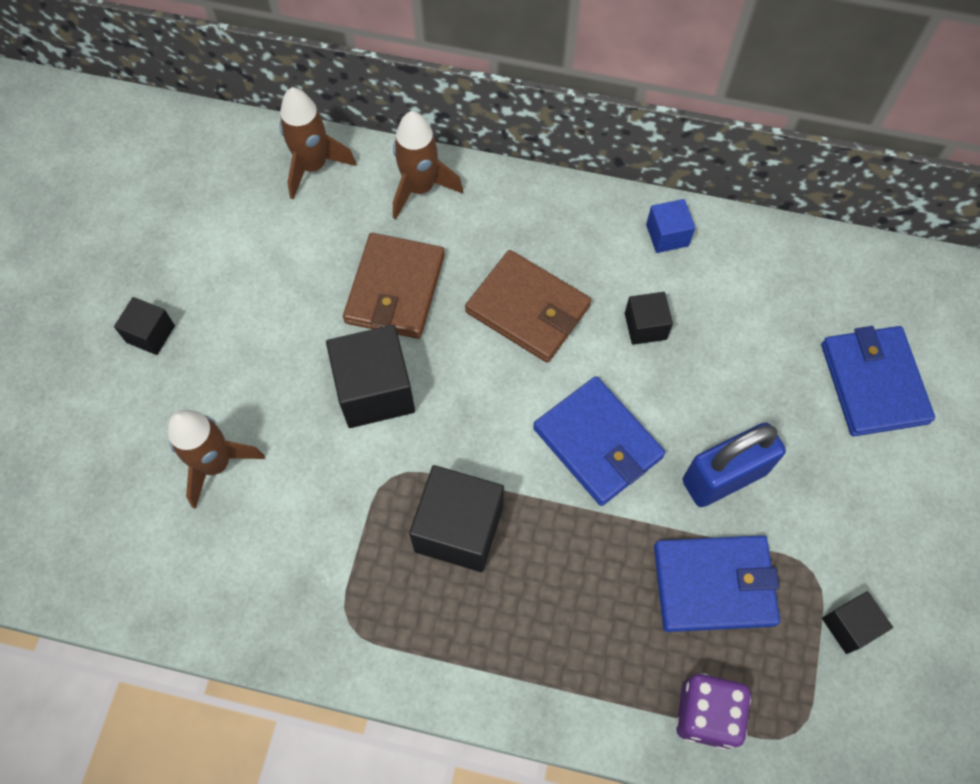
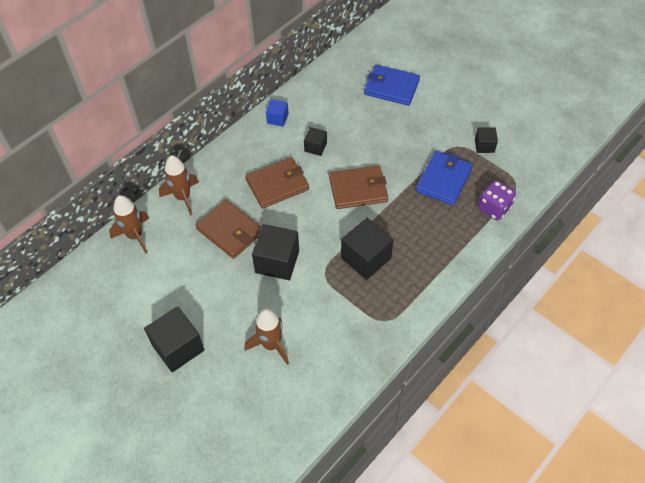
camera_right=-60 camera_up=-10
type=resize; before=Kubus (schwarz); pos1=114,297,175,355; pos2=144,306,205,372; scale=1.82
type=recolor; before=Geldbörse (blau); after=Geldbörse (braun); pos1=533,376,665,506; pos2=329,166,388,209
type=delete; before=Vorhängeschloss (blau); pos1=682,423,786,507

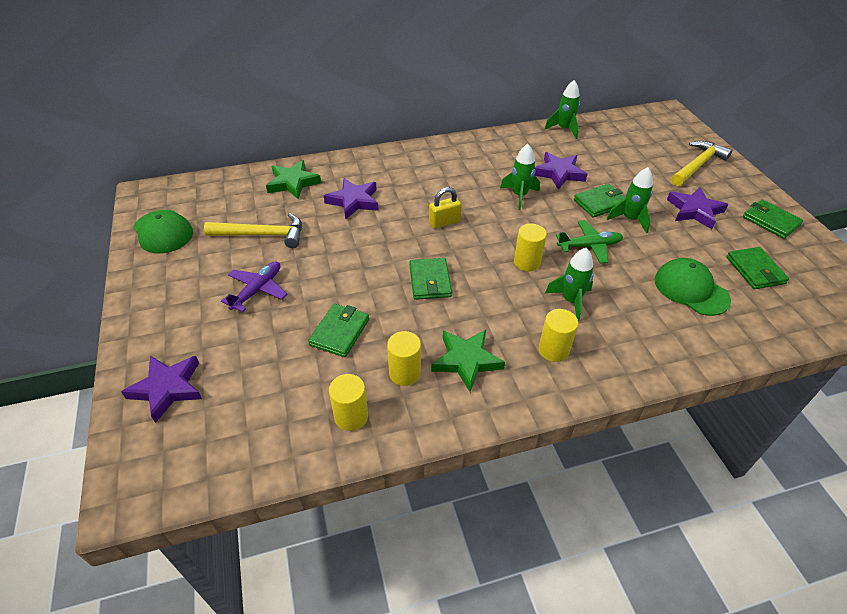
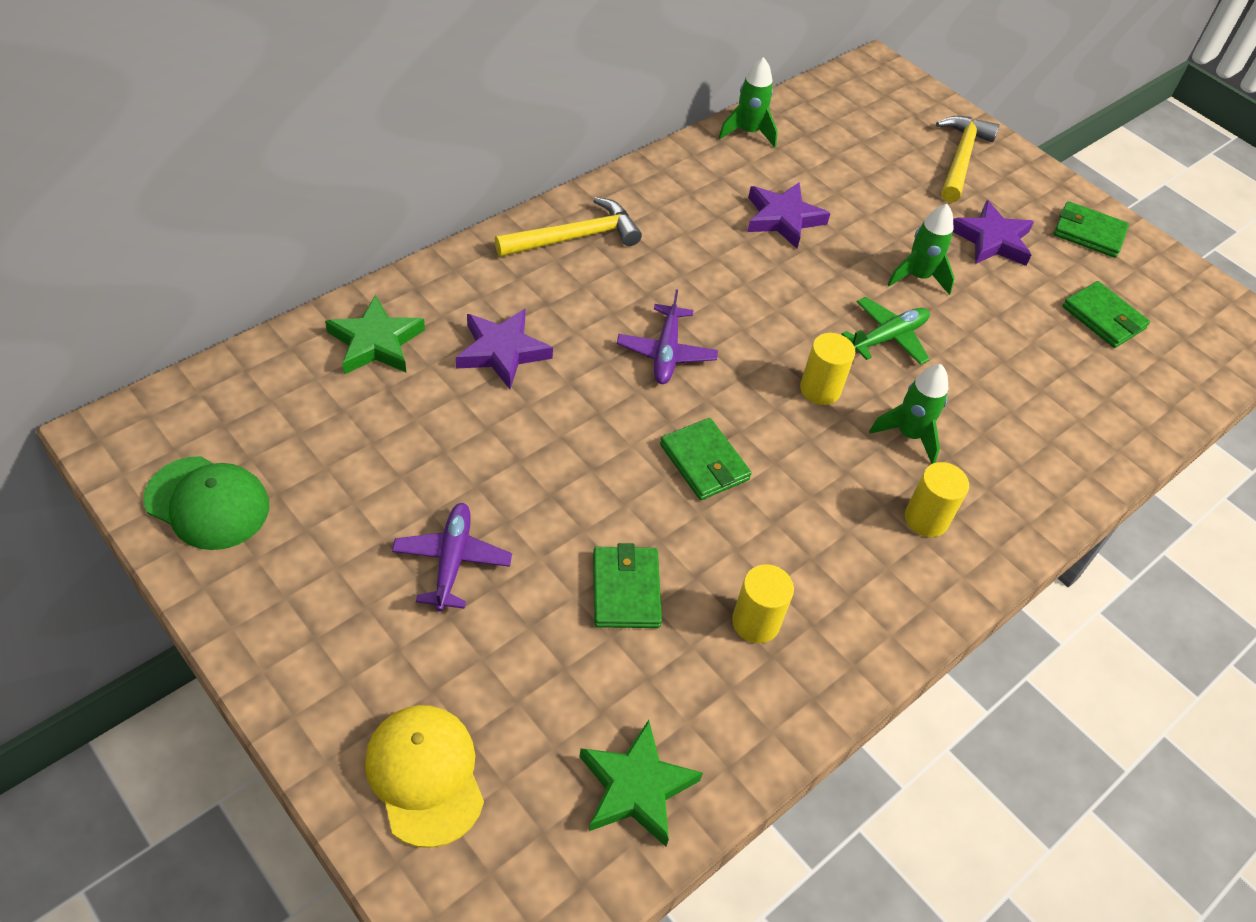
camera_right=-30 camera_up=5
type=replace; before=Stern (lila); after=Kappe (gelb); pos1=121,356,202,423; pos2=365,705,484,848
type=move; before=Hammer (gelb); pos1=204,213,302,248; pos2=495,197,642,257
type=move; before=Stern (grün); pos1=431,330,505,392; pos2=580,720,703,847
type=replace; before=Vorhängeschloss (gelb); after=Flugzeug (lila); pos1=429,187,461,229; pos2=617,289,718,384
type=delete; before=Vollzylinder (gelb); pos1=329,374,368,431
type=delete; before=Rakete (grün); pos1=500,144,540,210
type=delete; before=Geldbörse (grün); pos1=574,184,625,217
type=delete; before=Kappe (grün); pos1=655,258,731,316

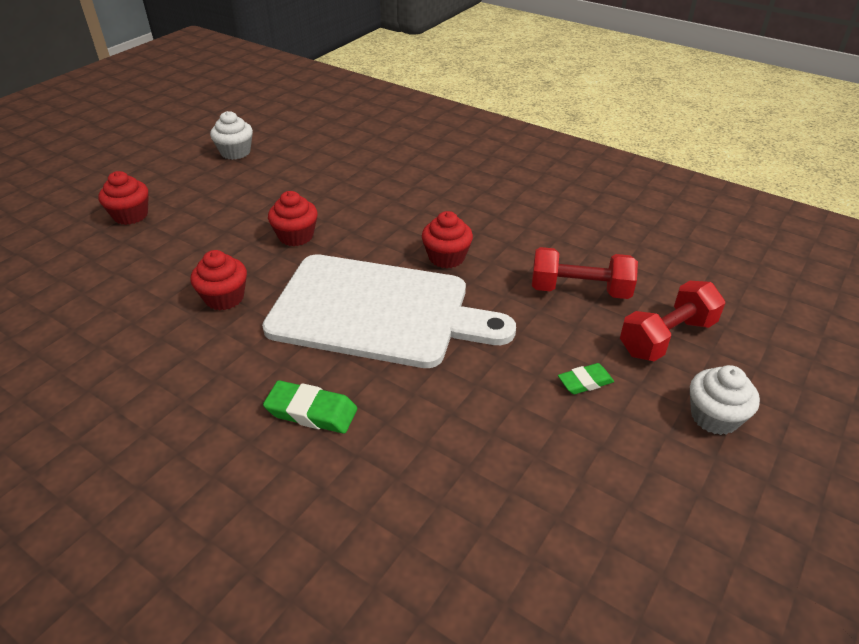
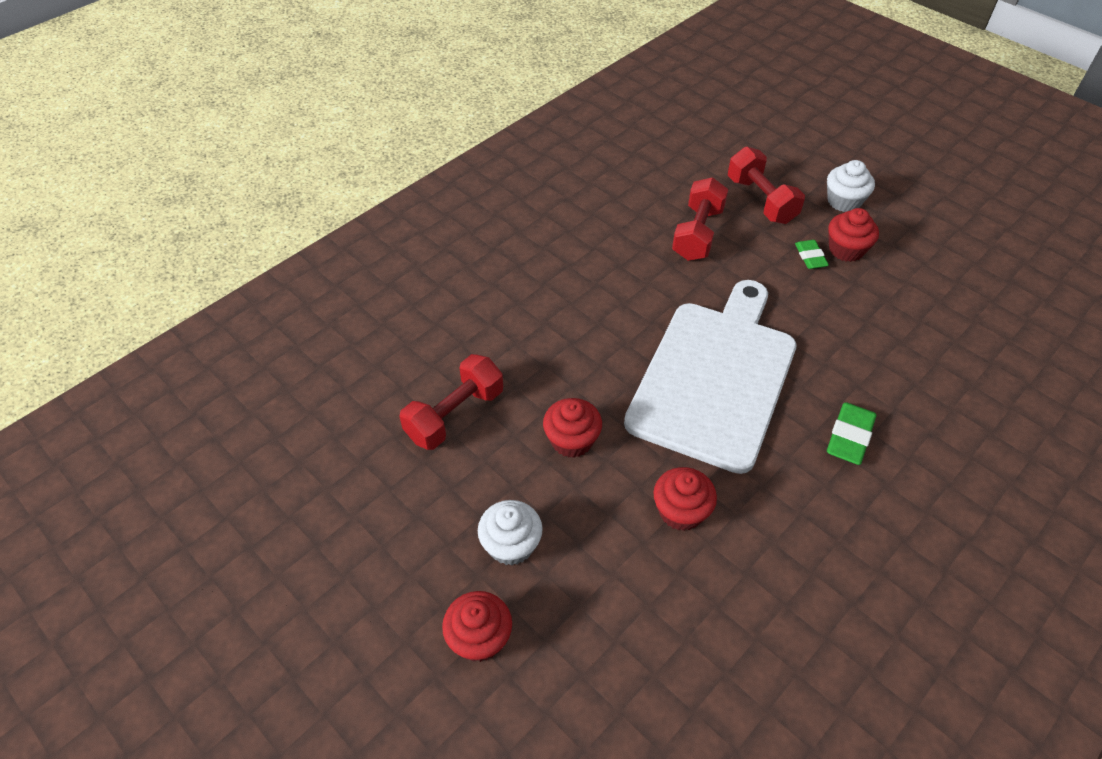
camera_right=-80 camera_up=10
type=insert; after=Hantel (rot); pos2=399,354,503,450
type=move; before=Muffin (weiß); pos1=210,111,253,160; pos2=478,500,543,566
type=move; before=Muffin (rot); pos1=422,211,473,269; pos2=828,208,879,262

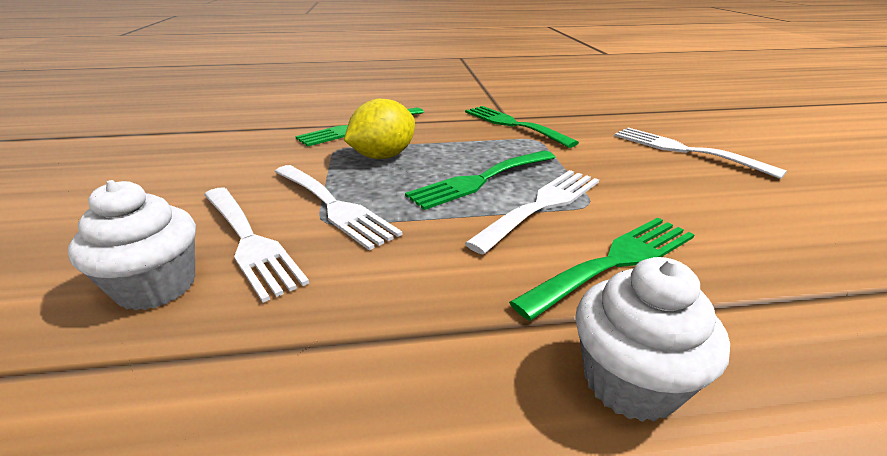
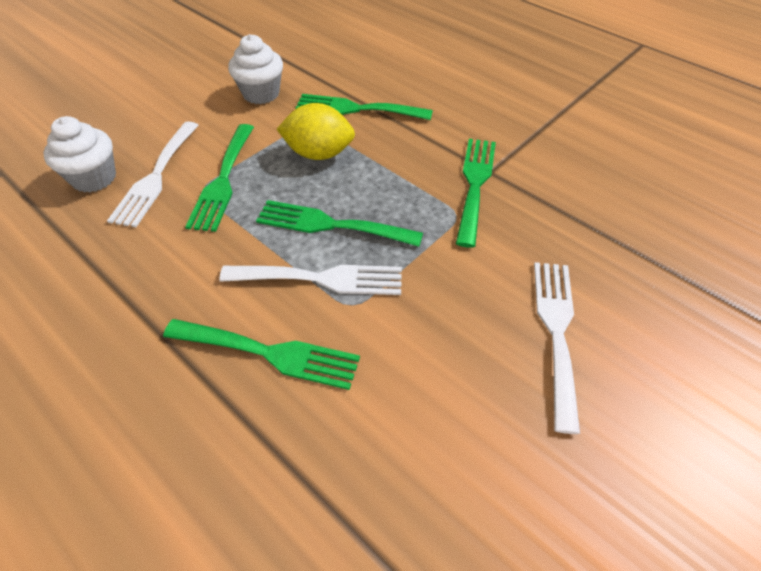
camera_right=50 camera_up=20
type=recolor; before=Gabel (weiß); after=Gabel (grün); pos1=275,165,402,250; pos2=185,124,254,232
type=move; before=Muffin (weiß); pos1=575,257,730,422; pos2=228,34,283,104

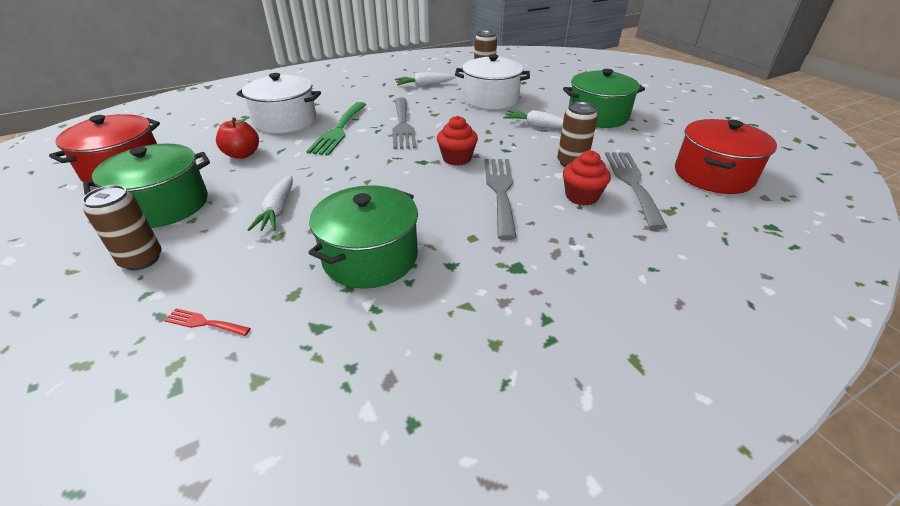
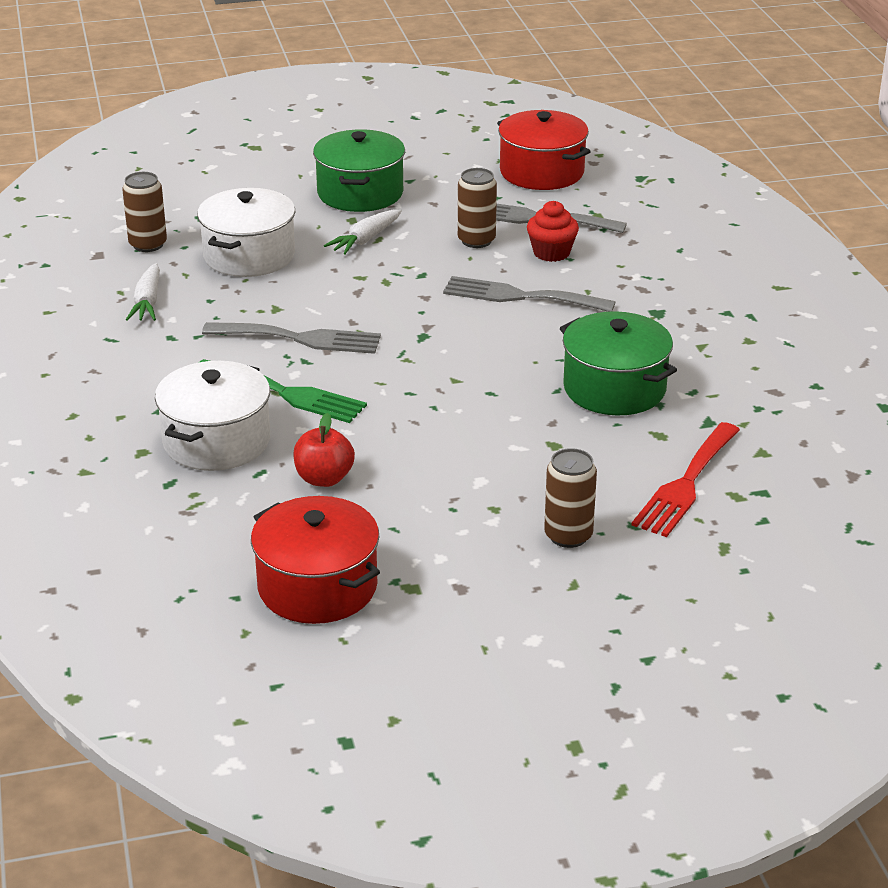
camera_right=-75 camera_up=-5
type=resize; before=Gabel (rot); pos1=164,308,251,336; pos2=632,422,740,537; scale=2.21
type=delete; before=Kochtopf (grün); pos1=83,143,210,228
type=delete; before=Karotte (weiß); pos1=247,175,293,231
type=delete; before=Muffin (rot); pos1=437,116,478,166

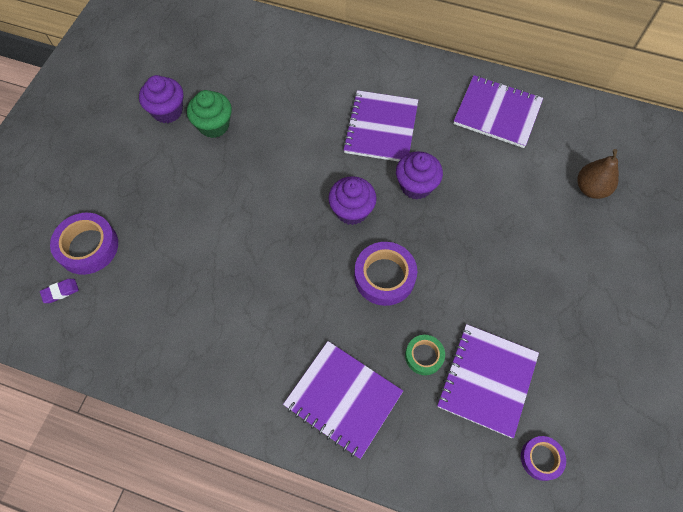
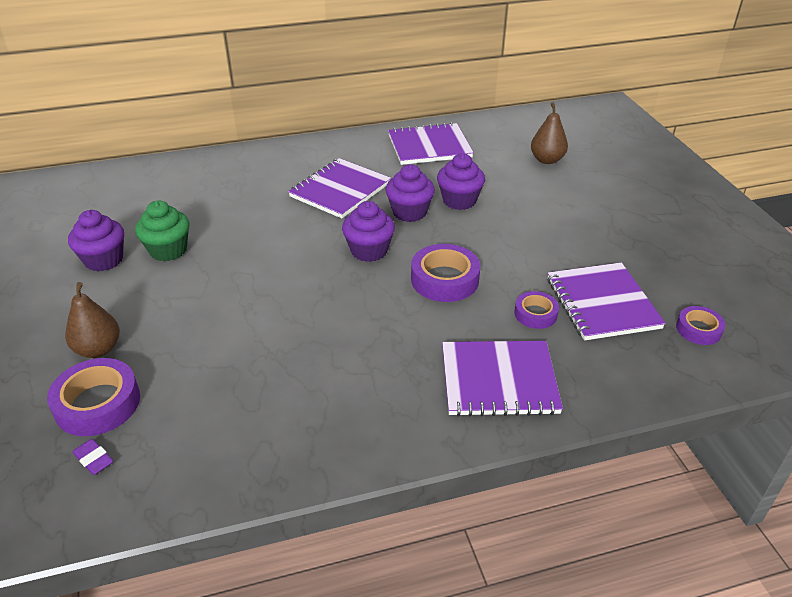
camera_right=-35 camera_up=-25
type=insert; after=Birne (braun); pos2=65,282,120,358
type=rotate; before=Radiergummi (lila); pos1=40,279,79,303; pos2=73,439,114,475; turn=-75
type=rotate; before=Notizbuch (lila); pos1=342,90,418,162; pos2=288,158,391,218; turn=60
type=insert; after=Muffin (lila); pos2=437,153,485,210
type=recolor; before=Klebeband (grün); after=Klebeband (lila); pos1=405,335,445,375; pos2=514,291,559,329

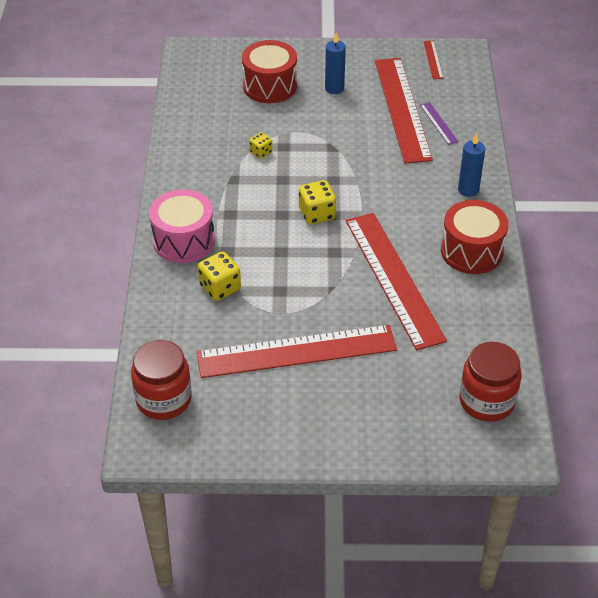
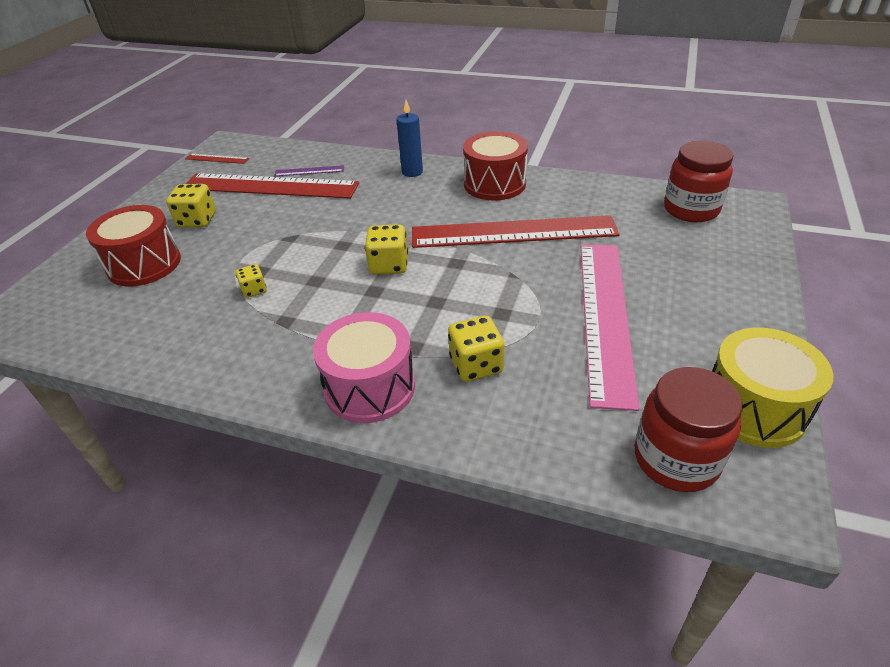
camera_right=-70 camera_up=-5
type=replace; before=Kerze (blau); after=Spielwürfel (gelb); pos1=325,33,346,94; pos2=166,184,216,227
type=recolor; before=Lineal (rot); after=Lineal (rosa); pos1=197,325,397,378; pos2=581,244,640,411
type=insert; after=Trommel (gelb); pos2=712,328,833,448

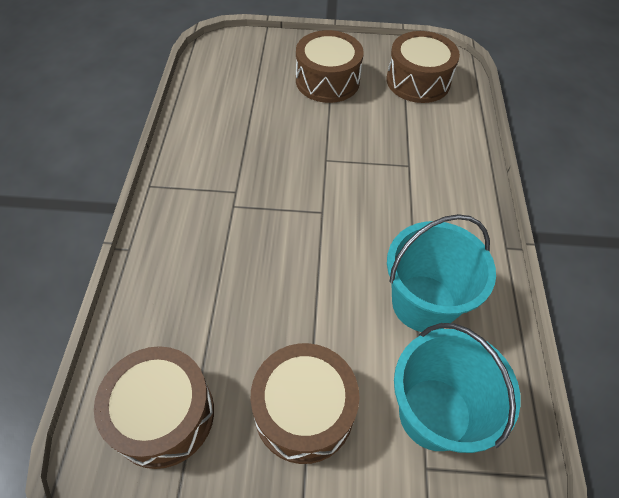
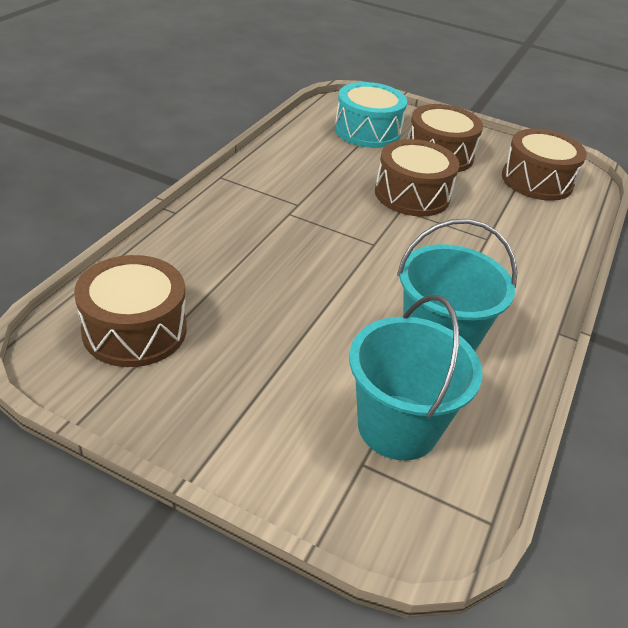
camera_right=20 camera_up=-15
type=insert; after=Trommel (türkis); pos2=335,82,407,148
type=move; before=Trommel (braun); pos1=250,343,360,464; pos2=375,139,459,217

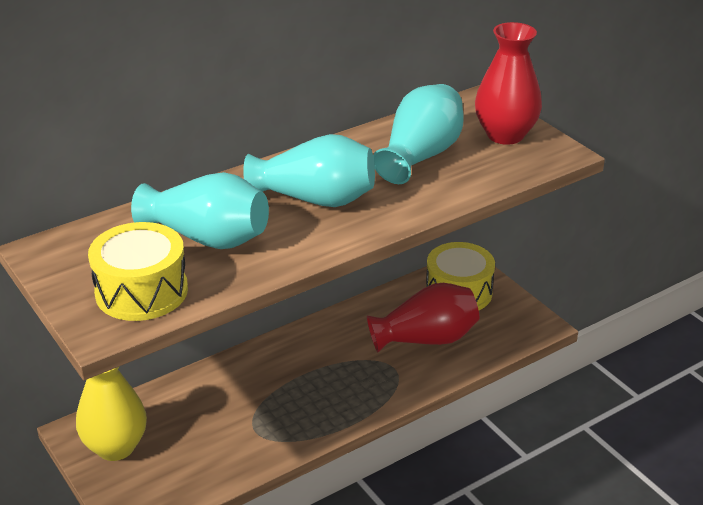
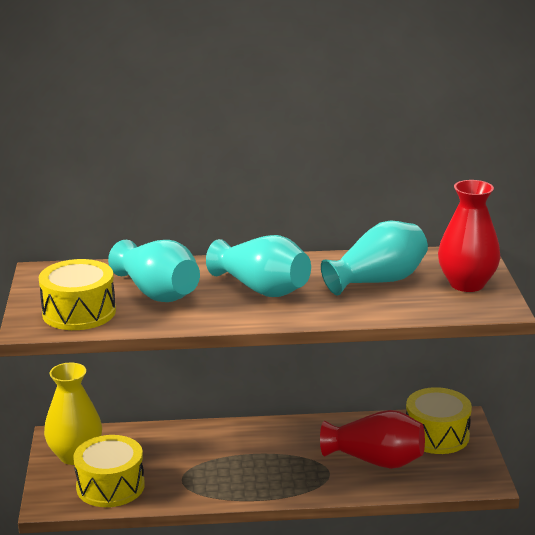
camera_right=30 camera_up=-10
type=insert; after=Trommel (gelb); pos2=73,435,145,507

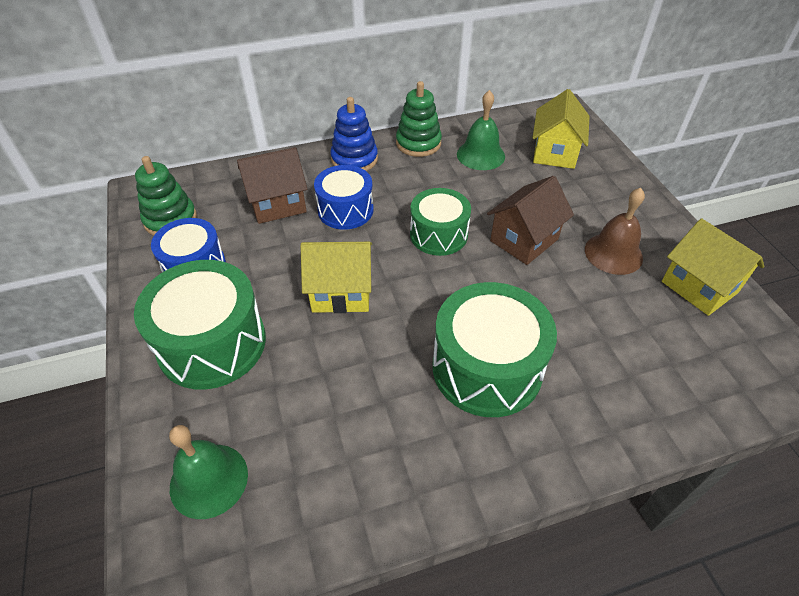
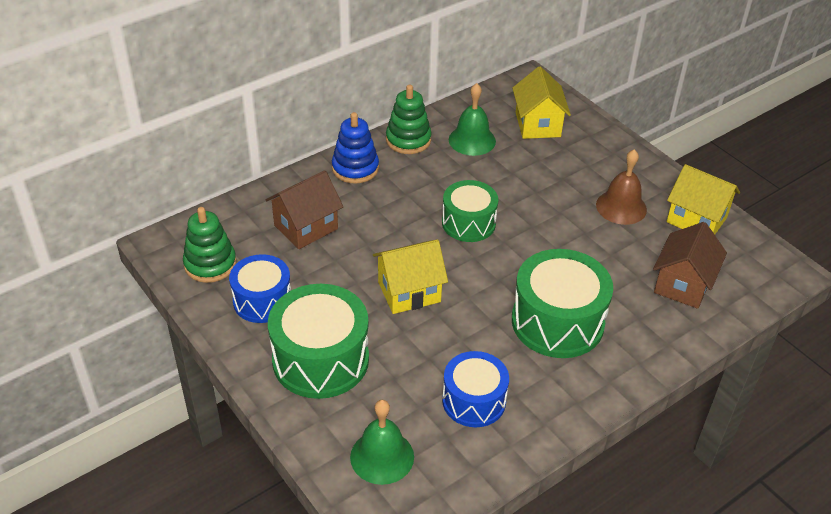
camera_right=-20 camera_up=-5
type=move; before=Trommel (blau); pos1=314,165,374,230; pos2=442,351,509,427
type=move; before=Haus (braun); pos1=487,176,574,265; pos2=653,222,727,309

